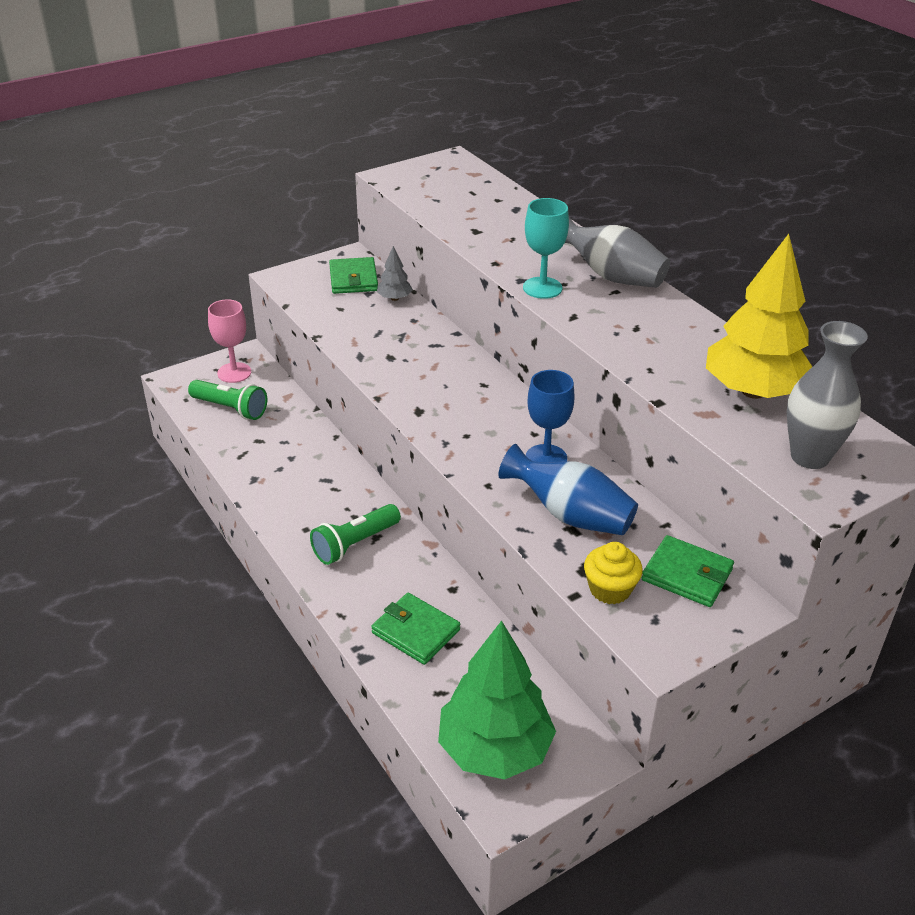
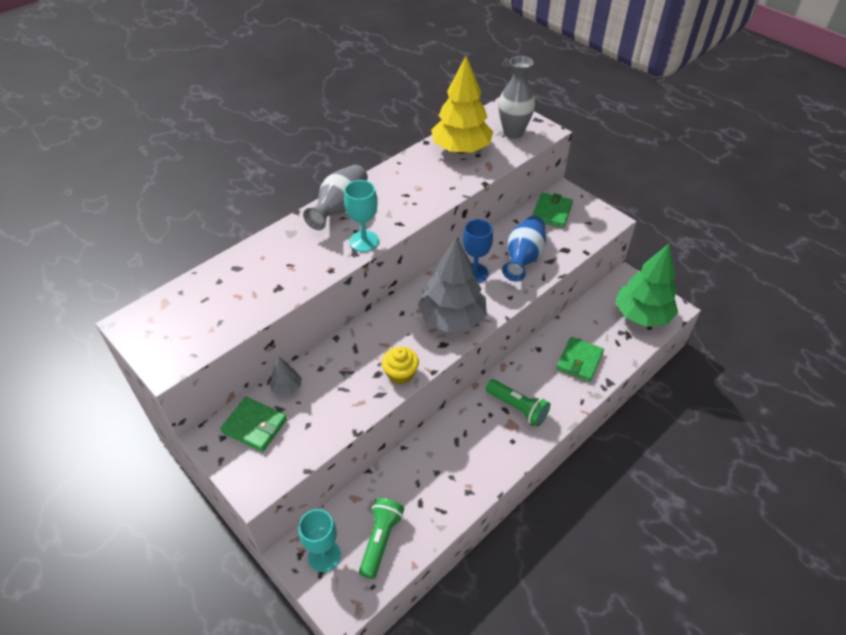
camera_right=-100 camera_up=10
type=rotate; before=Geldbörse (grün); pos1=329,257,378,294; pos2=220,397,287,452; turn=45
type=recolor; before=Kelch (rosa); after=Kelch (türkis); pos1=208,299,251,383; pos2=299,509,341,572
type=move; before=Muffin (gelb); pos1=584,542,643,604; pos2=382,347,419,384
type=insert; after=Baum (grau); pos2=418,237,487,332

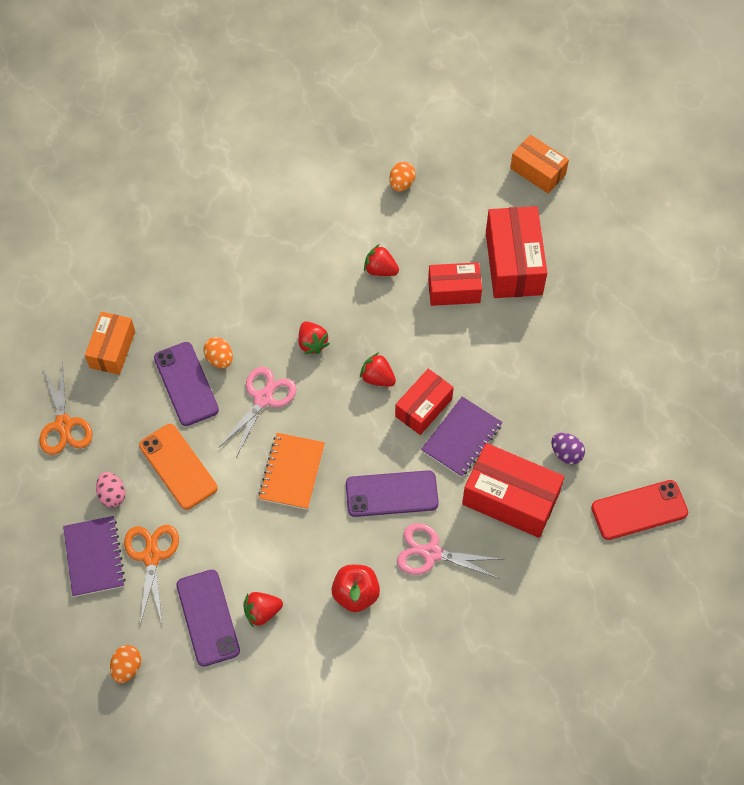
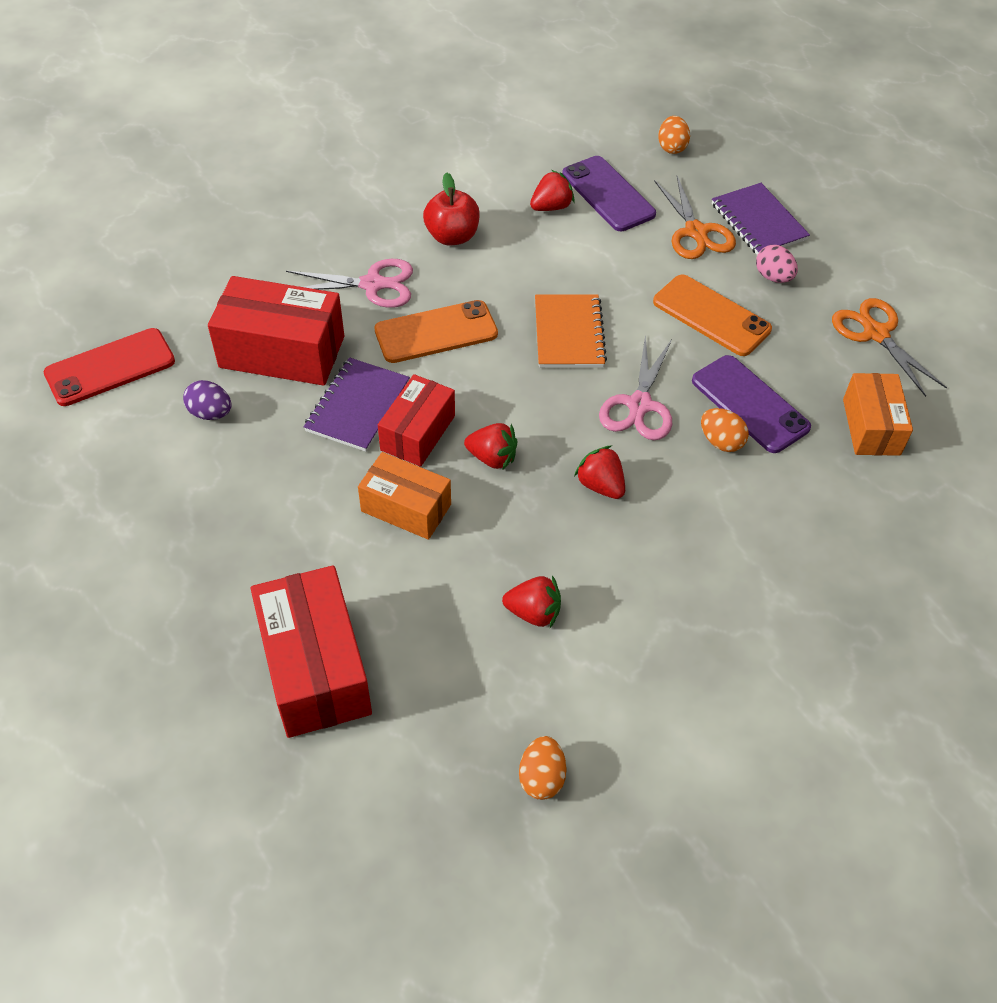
camera_right=165 camera_up=-10
type=move; before=Schachtel (orange); pos1=510,134,569,193; pos2=358,452,451,540
type=recolor; before=Handy (lila); after=Handy (orange); pos1=346,470,439,517; pos2=374,300,498,363
type=delete; before=Schachtel (rot); pos1=428,262,482,306

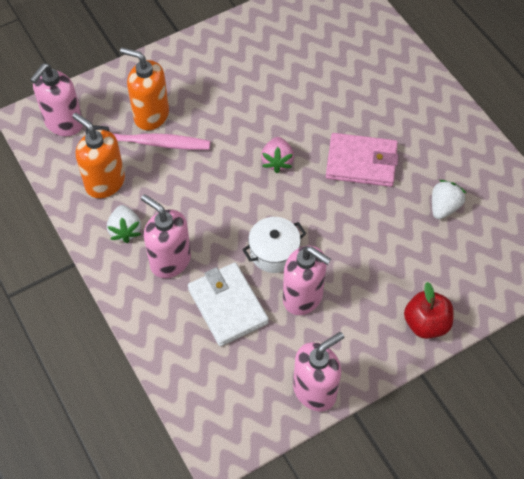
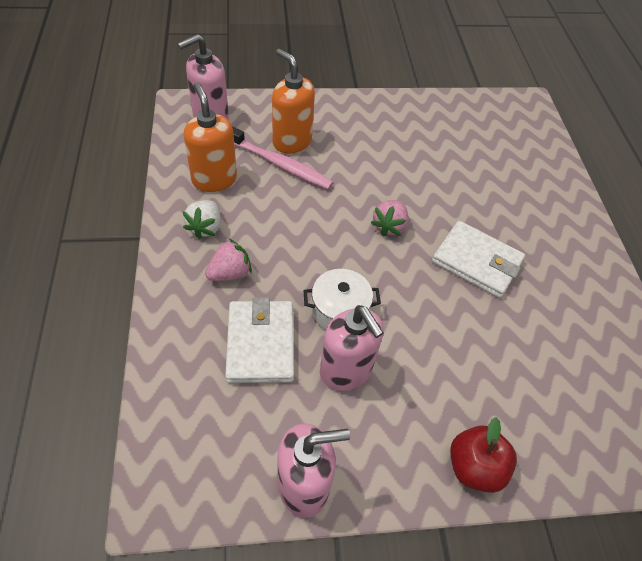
camera_right=20 camera_up=-5
type=replace; before=Seifenspender (rosa); after=Erdbeere (rosa); pos1=141,194,191,278; pos2=205,239,252,281
type=recolor; before=Geldbörse (rosa); after=Geldbörse (weiß); pos1=326,133,399,187; pos2=432,221,525,298
type=delete; before=Erdbeere (weiß); pos1=432,180,466,219

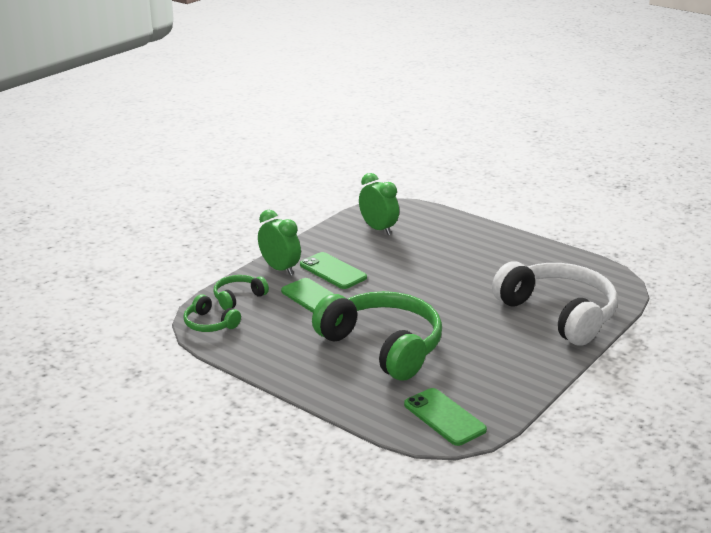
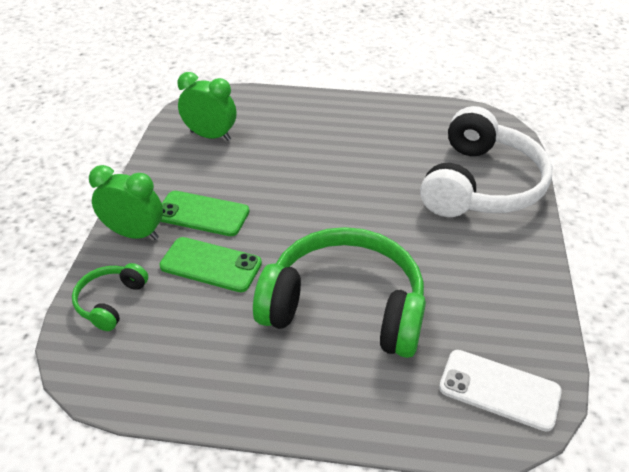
camera_right=-30 camera_up=15
type=rotate; before=Kopfhörer (weiß); pos1=492,261,618,346; pos2=420,106,552,217; turn=90
type=recolor; before=Handy (grün); after=Handy (weiß); pos1=404,388,487,446; pos2=439,350,562,432
type=delete; before=Kopfhörer (grün); pos1=183,294,241,332

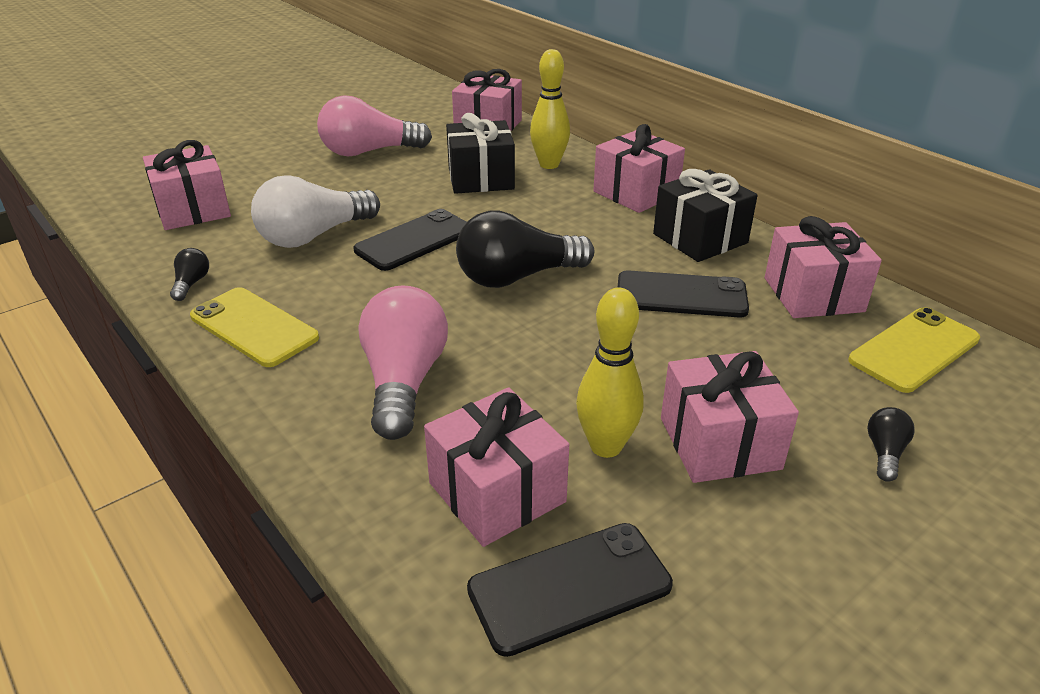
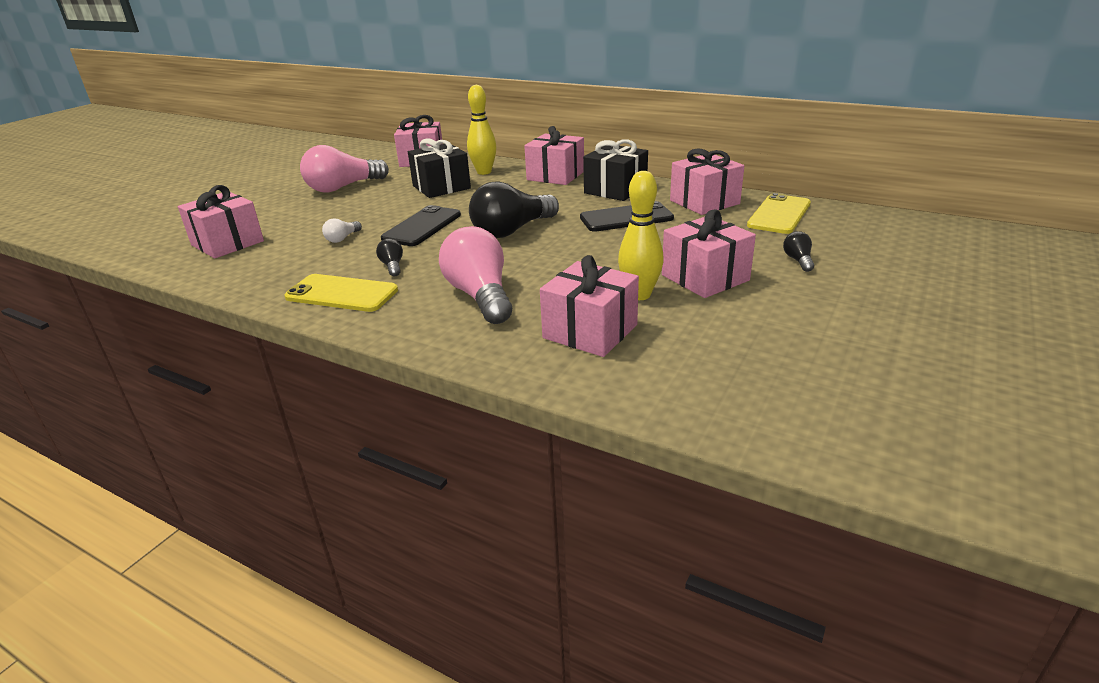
camera_right=-20 camera_up=-5
type=resize; before=Glühbirne (weiß); pos1=251,175,380,248; pos2=322,218,362,243; scale=0.44
type=move; before=Glühbirne (schwarz); pos1=170,248,209,301; pos2=376,239,403,276
type=delete; before=Handy (schwarz); pos1=467,523,673,657

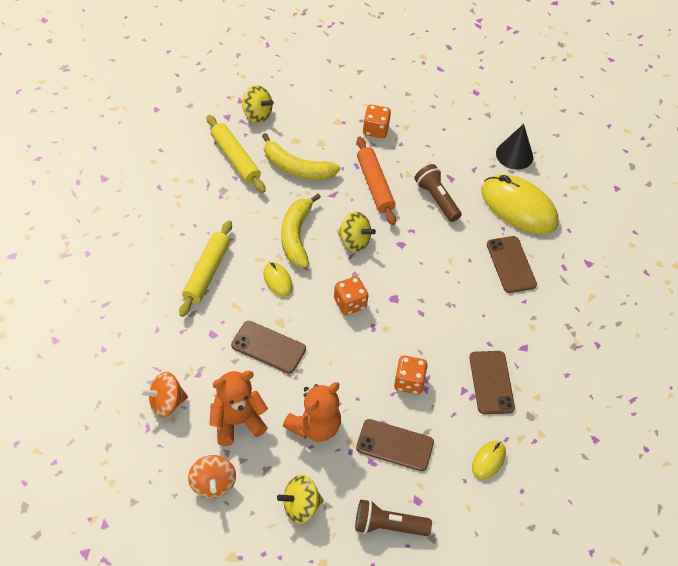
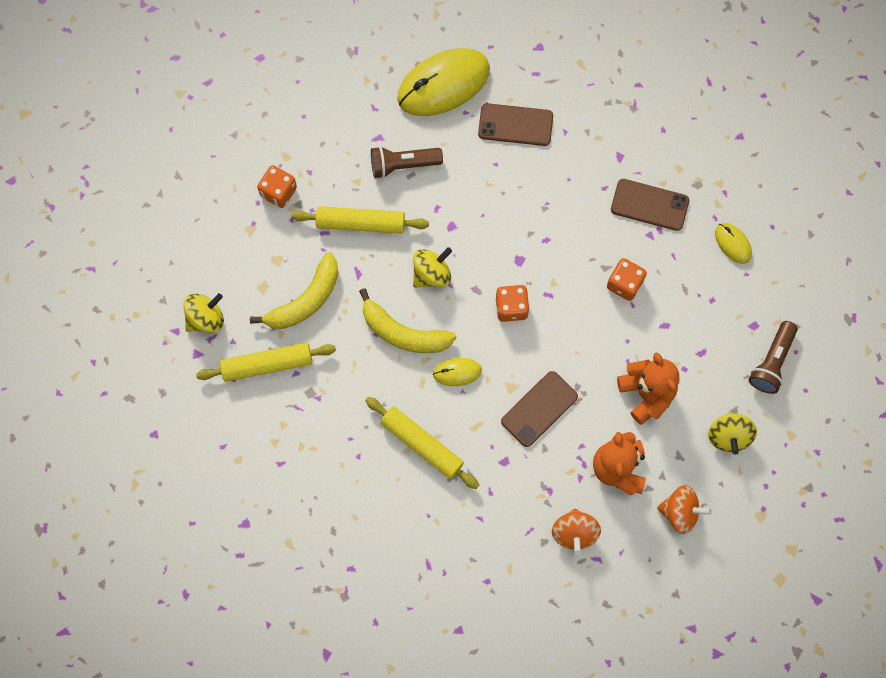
camera_right=-65 camera_up=20
type=recolor; before=Nudelholz (orange); after=Nudelholz (gelb); pos1=357,137,396,225; pos2=292,206,429,234
type=delete; before=Handy (braun); pos1=356,419,434,471
type=delete; before=Kegel (schwarz); pos1=496,124,533,170

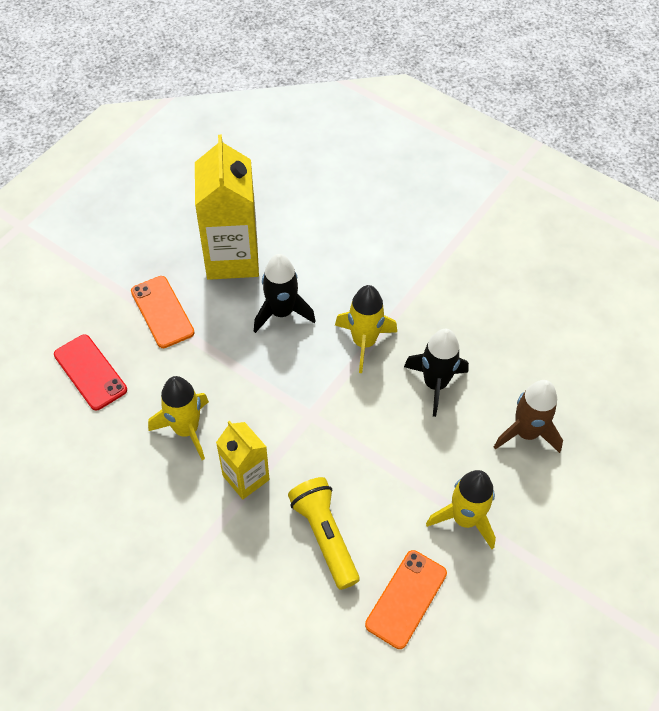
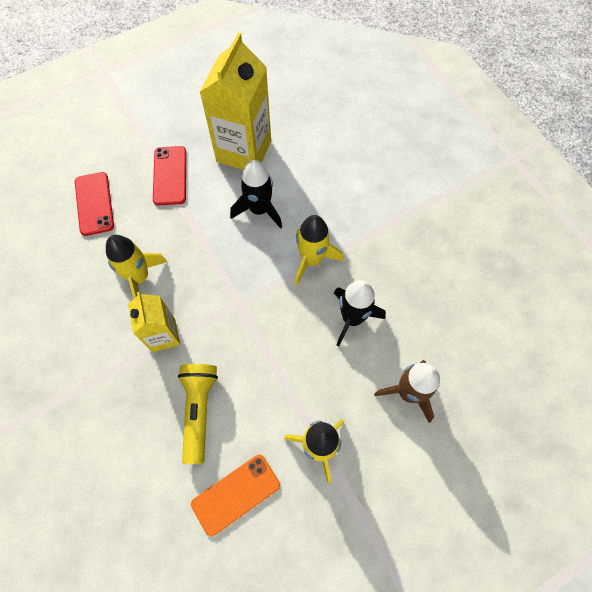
camera_right=25 camera_up=10
type=recolor; before=Handy (orange); after=Handy (rot); pos1=131,276,195,348; pos2=153,146,186,205

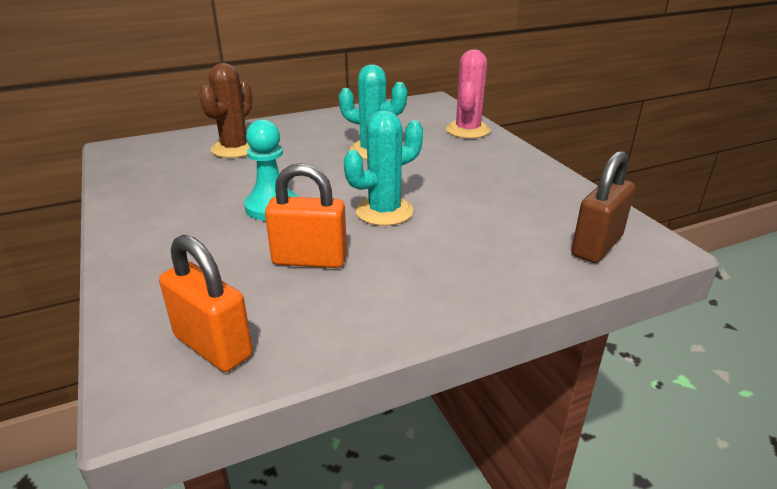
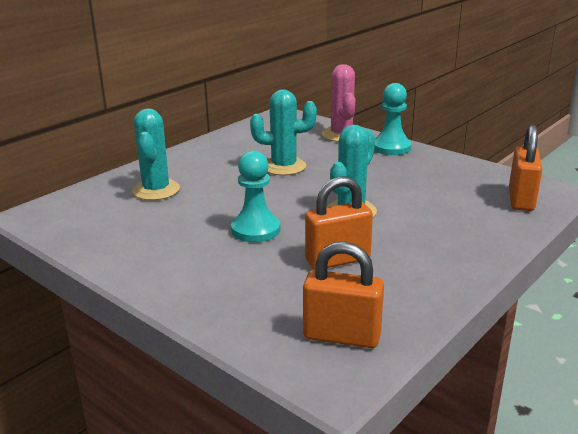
camera_right=-25 camera_up=-5
type=recolor; before=Kaktus (braun); after=Kaktus (türkis); pos1=199,63,252,158; pos2=132,108,180,200
type=insert; after=Bauer (türkis); pos2=374,83,411,155
type=recolor; before=Vorhängeschloss (braun); after=Vorhängeschloss (orange); pos1=571,151,635,263; pos2=509,124,542,211

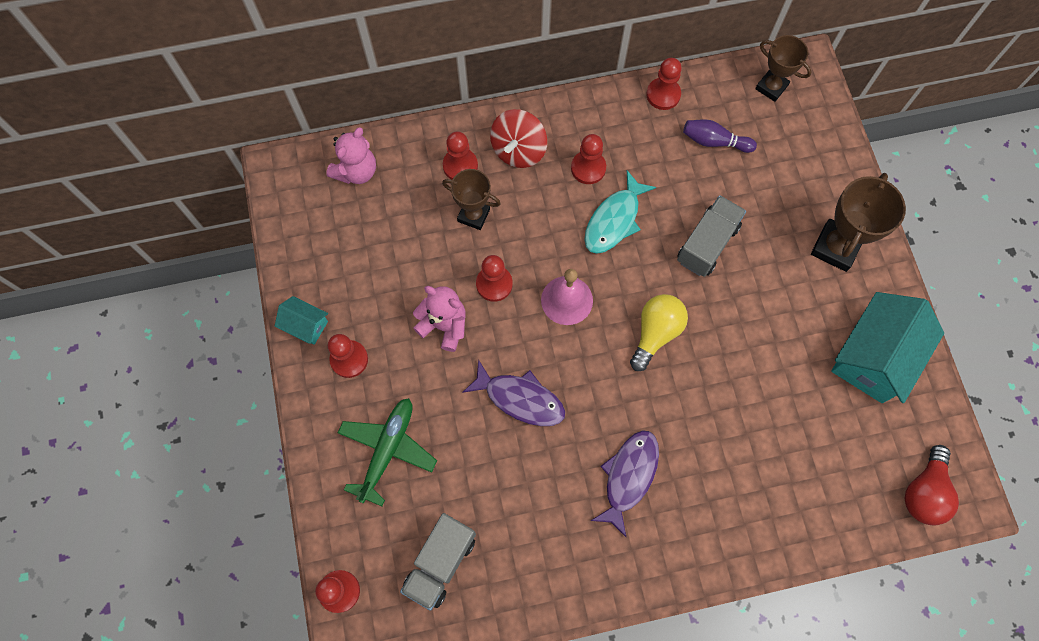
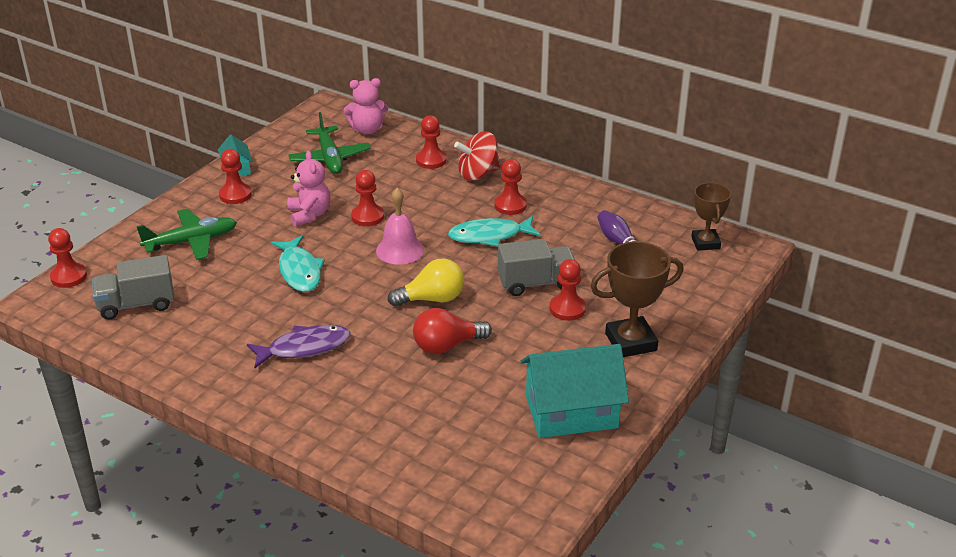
camera_right=45 camera_up=-35
type=recolor; before=Fisch (lila); after=Fisch (türkis); pos1=462,359,565,426; pos2=271,235,325,292
type=insert; after=Flugzeug (grün); pos2=289,112,371,174
type=move; before=Glühbirne (rot); pos1=904,445,959,525; pos2=413,308,492,354
type=move; before=Bauer (rot); pos1=646,58,682,110; pos2=550,259,586,321
type=delete; before=Pokal (braun); pos1=442,169,501,230

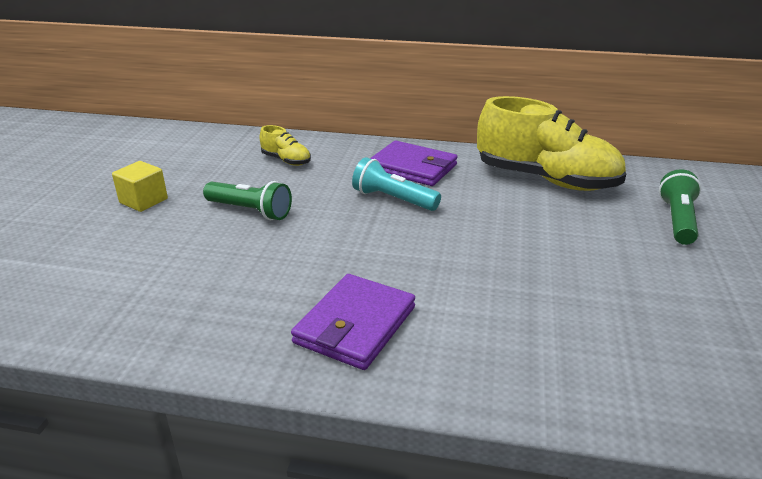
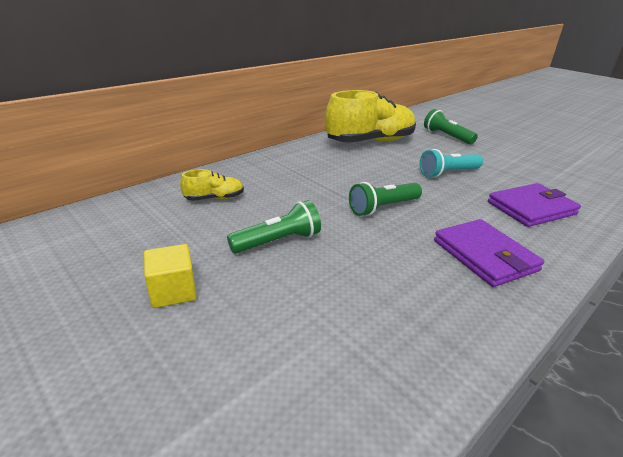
camera_right=-55 camera_up=0
type=insert; after=Taschenlampe (grün); pos2=349,182,422,216
type=move; before=Taschenlampe (türkis); pos1=352,157,441,211; pos2=420,149,483,178
type=move; before=Geldbörse (lila); pos1=370,141,457,186; pos2=488,183,581,227

